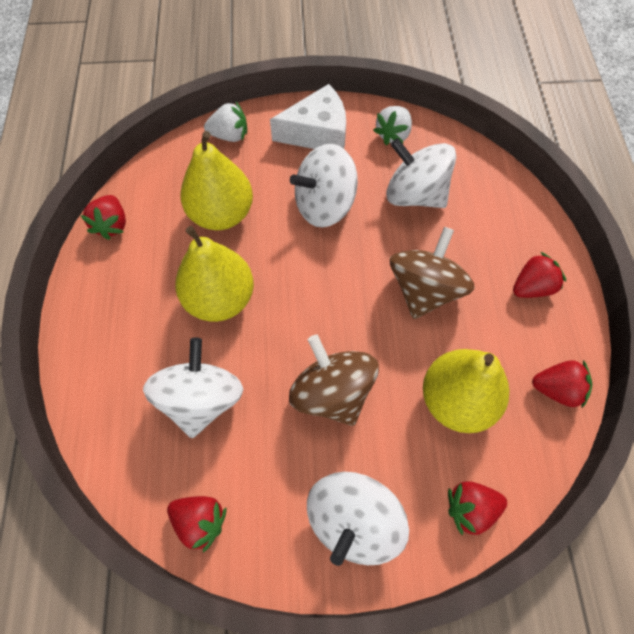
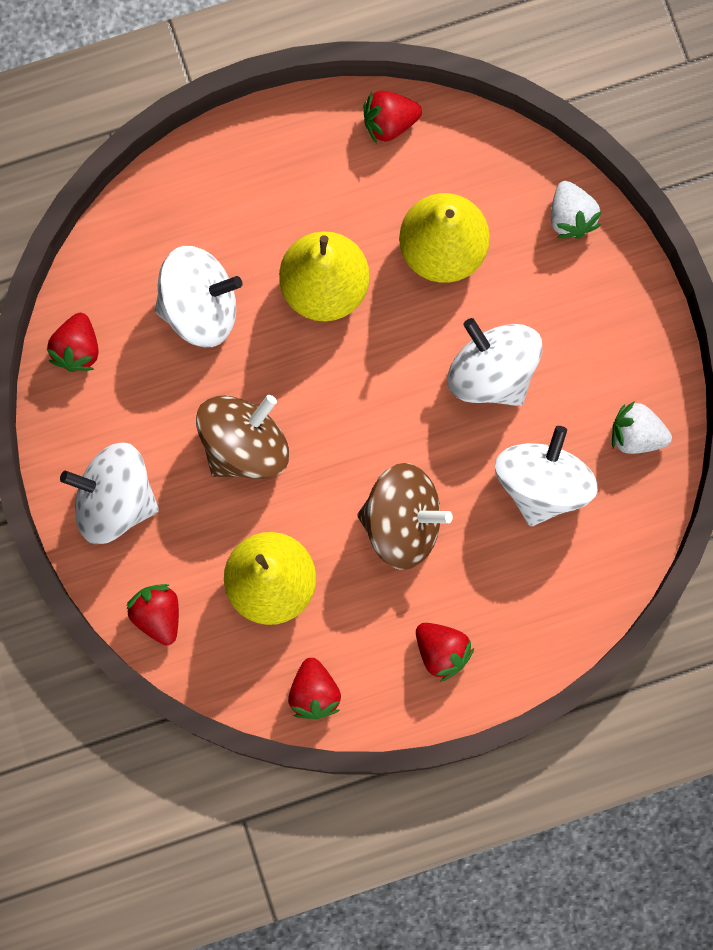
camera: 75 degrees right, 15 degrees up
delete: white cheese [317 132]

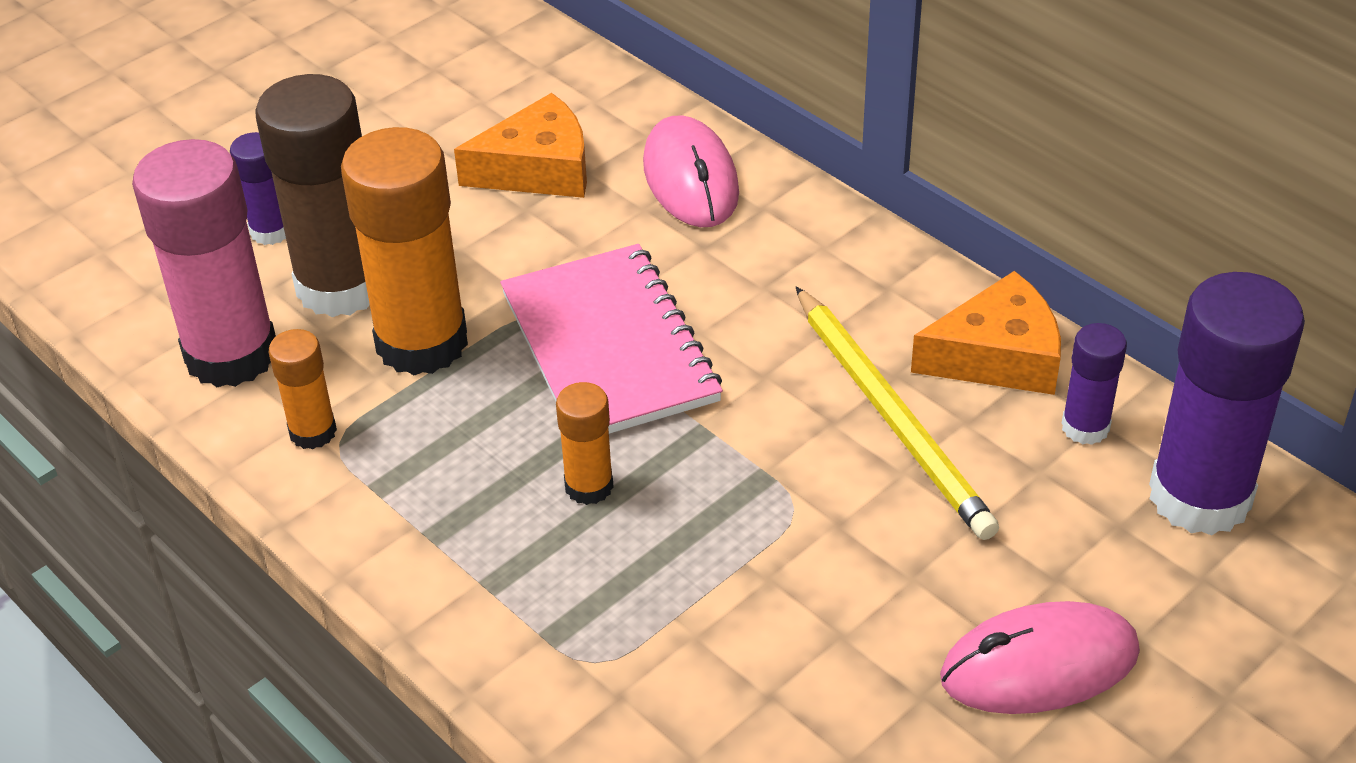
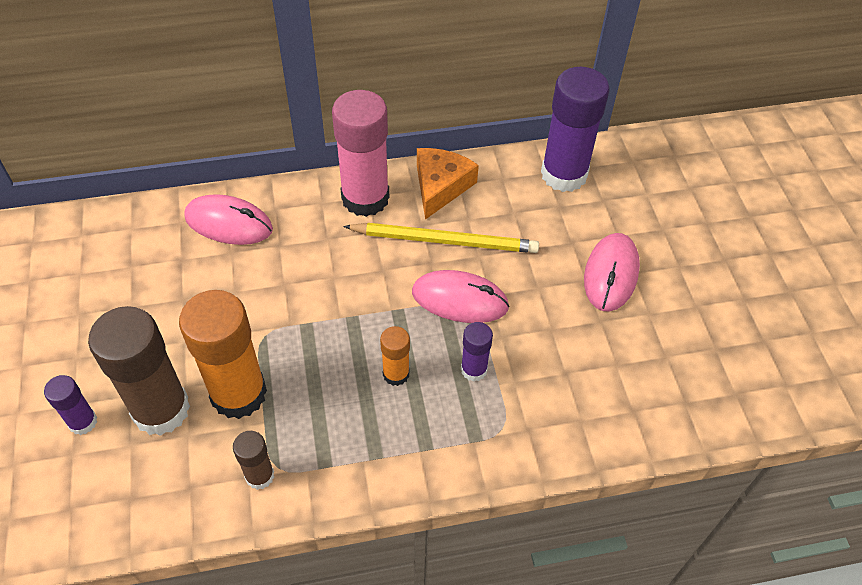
camera: 60 degrees left, 10 degrees up
delete: orange cheese [538 169]; pink notebook [608 347]
insert: pink mouse [460 300]
move: pink glue stick [231 354] to [365 198]; purple glue stick [1085 427] to [474 369]
recolor: orange glue stick [313 432] to brown glue stick [260 476]

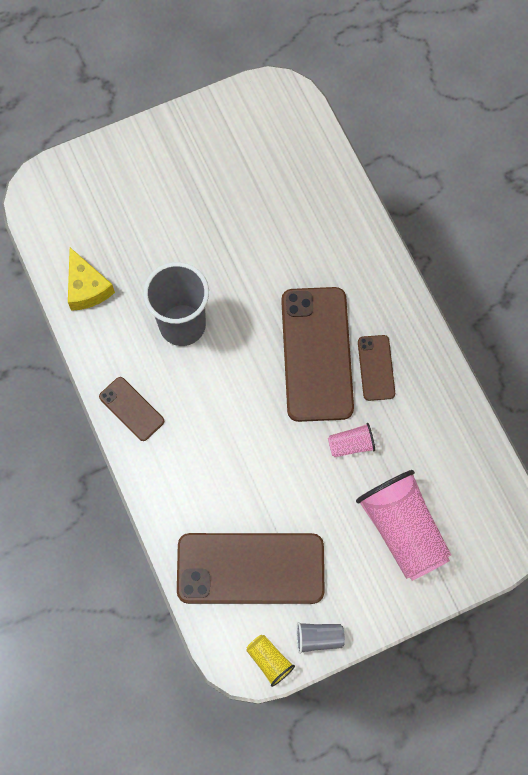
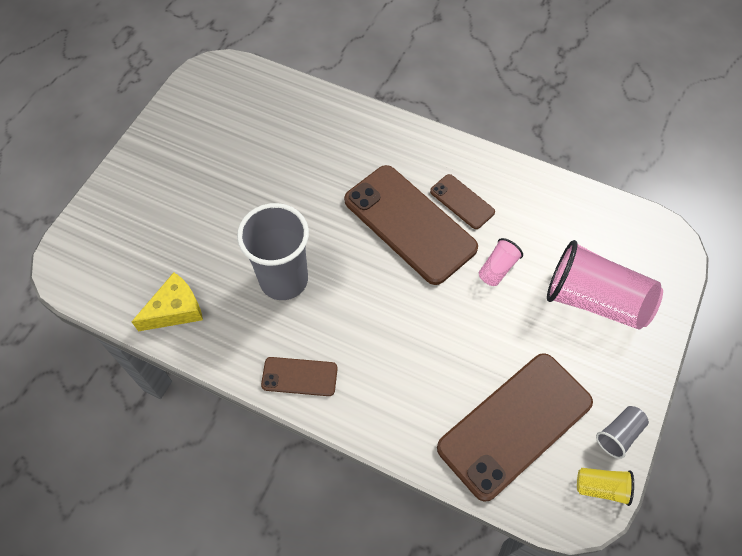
camera: 40 degrees left, 10 degrees down
rotate: yellow cheese [87 287] = [175 310] 60 degrees counterclockwise

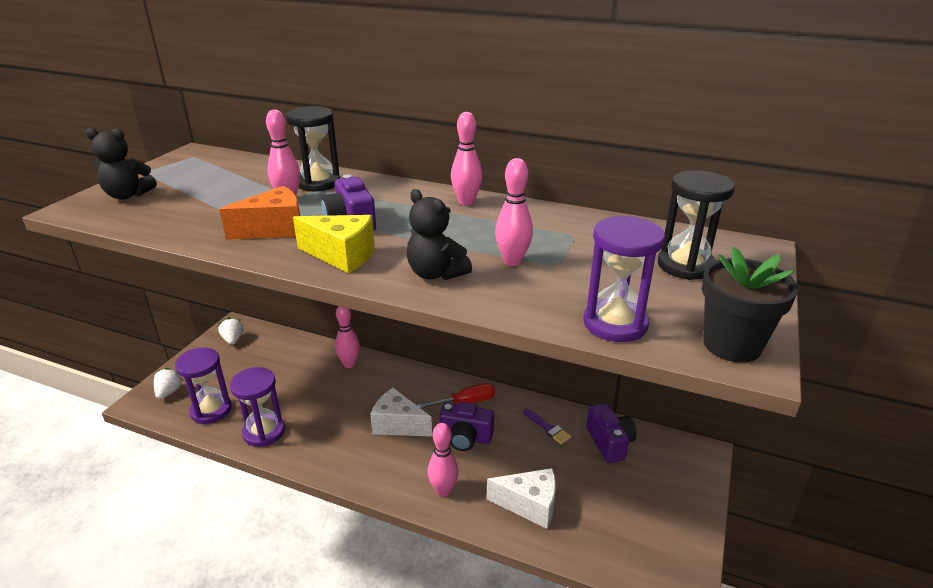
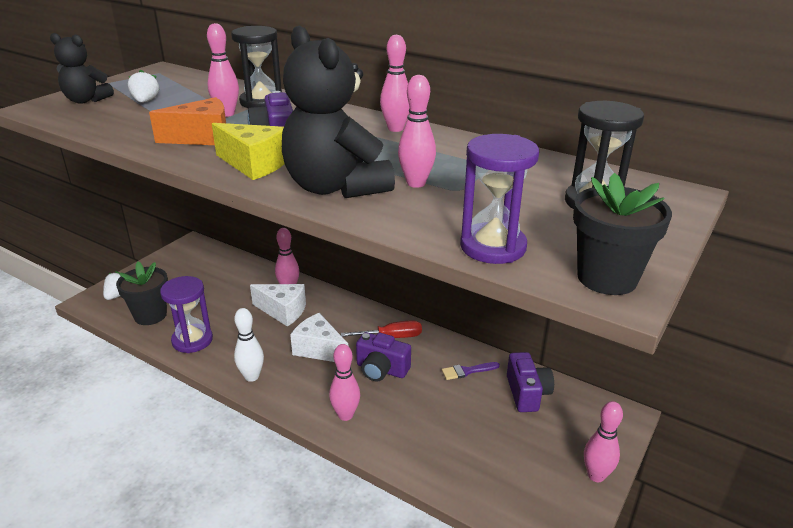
camera: 10 degrees right, 0 degrees up
insert: white bowling pin [252 376]; pink bowling pin [596 475]
move: white strawberry [233 340] to [145 101]; white cheese [529 505] to [283 311]
replace: purple hourglass [211 410] to black flower pot [150 315]
rotate: purple brush [548 428] = [467 371] 105 degrees clockwise
resize: black teddy bear [436 273] = [335 187] x1.73

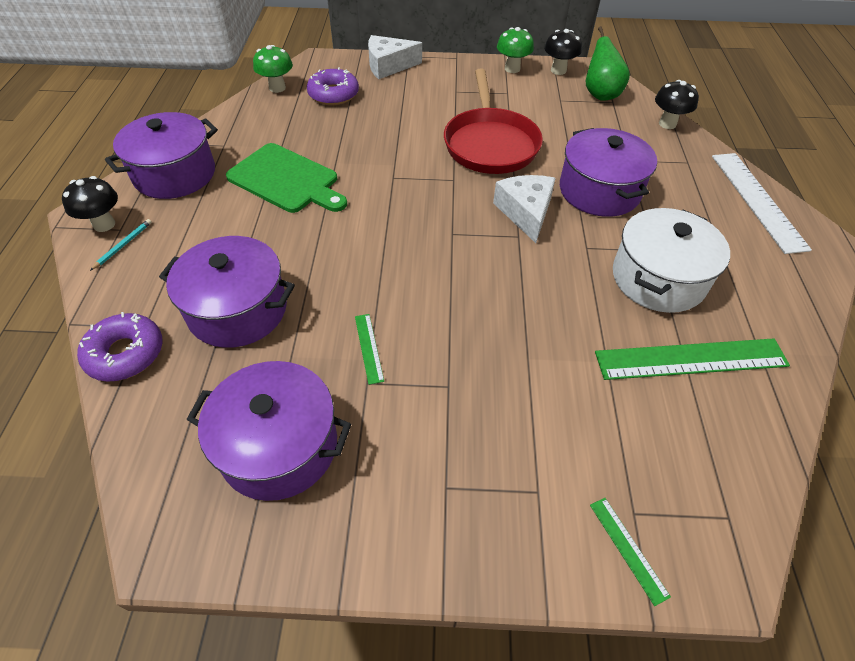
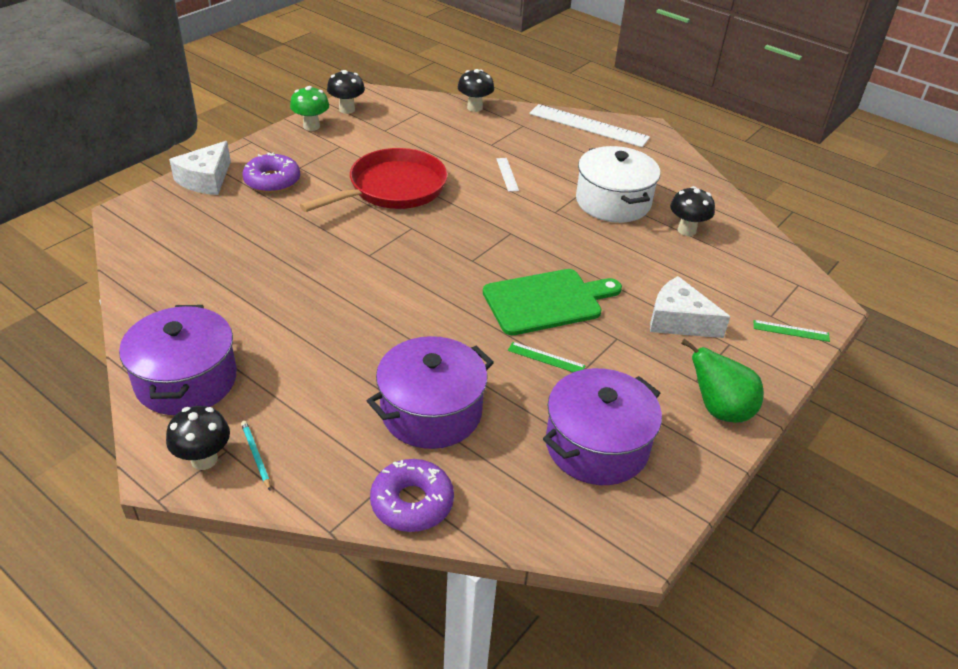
camera: 55 degrees left, 10 degrees down
delete: green mushroom [277 88]
move: purple donut [333 94] to [272 181]; green cutting board [286 180] to [547 301]; white cheese [525 212] to [678 321]; green pear [600 94] to [719 410]
replace: purple pot [599 191] to white ruler [507 174]; green ruler [691 359] to black mushroom [686 230]
rotate: red pan [490 144] = [393 188] 75 degrees counterclockwise

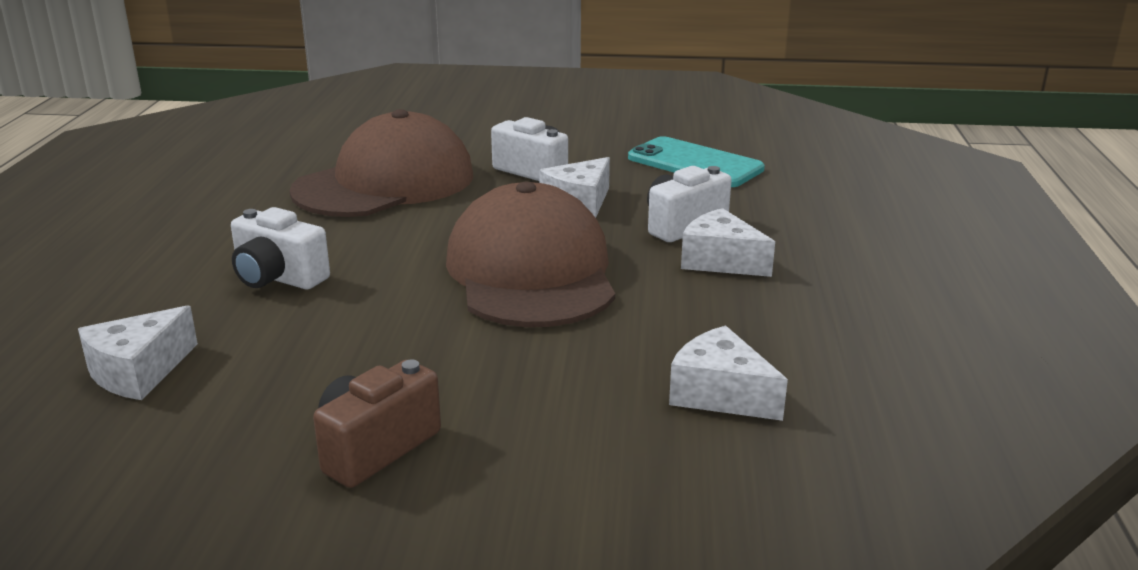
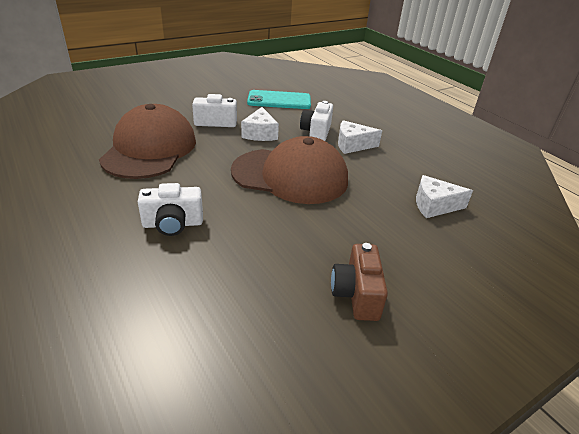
camera: 40 degrees left, 10 degrees up
delete: white cheese [138 372]
rotate: brown cap [531 272] = [290 176] 150 degrees clockwise

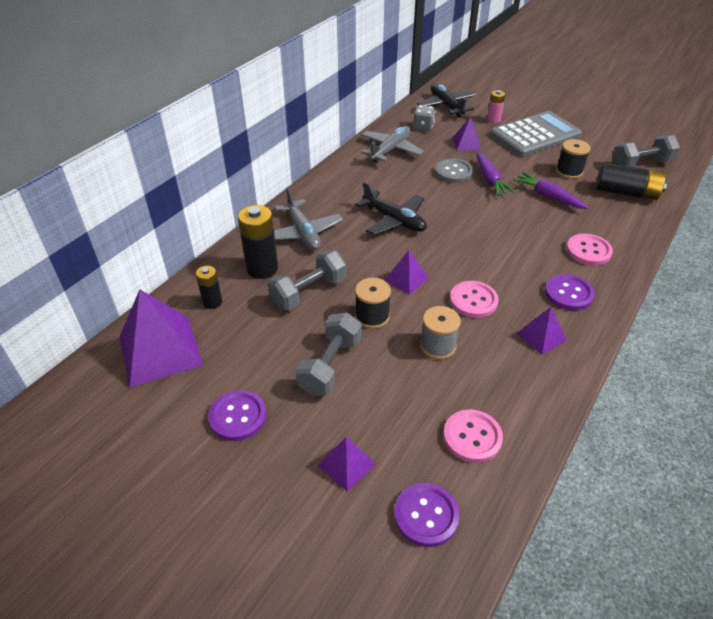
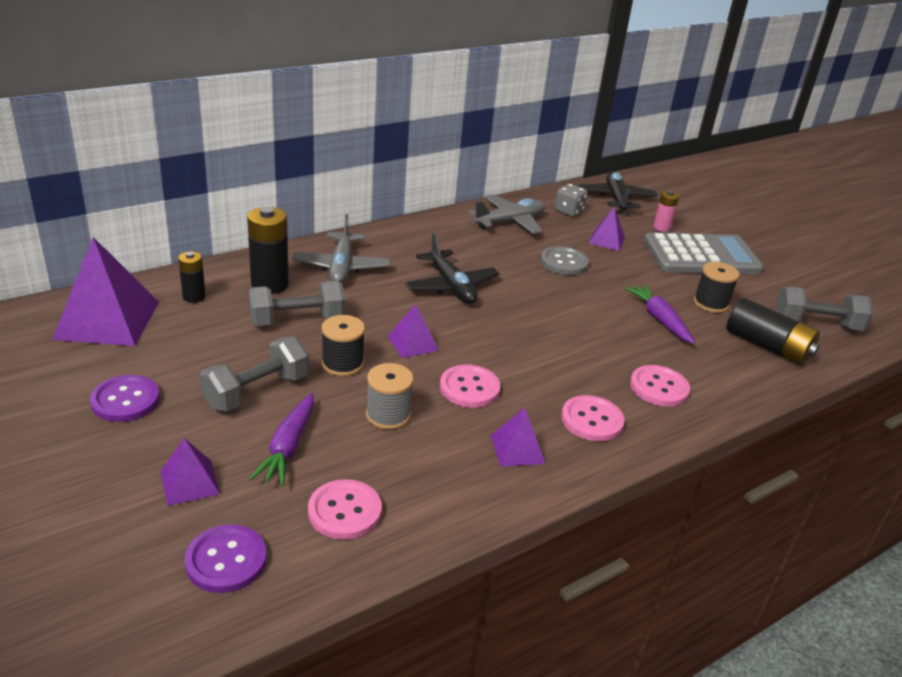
camera: 20 degrees right, 10 degrees down
move: purple carrot [489 179] to [288 447]
recolor: purple button [568 293] to pink button [592 420]

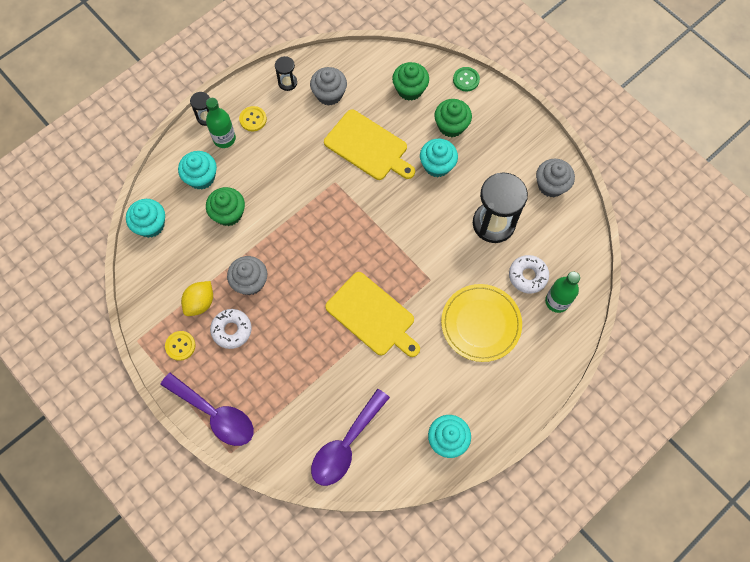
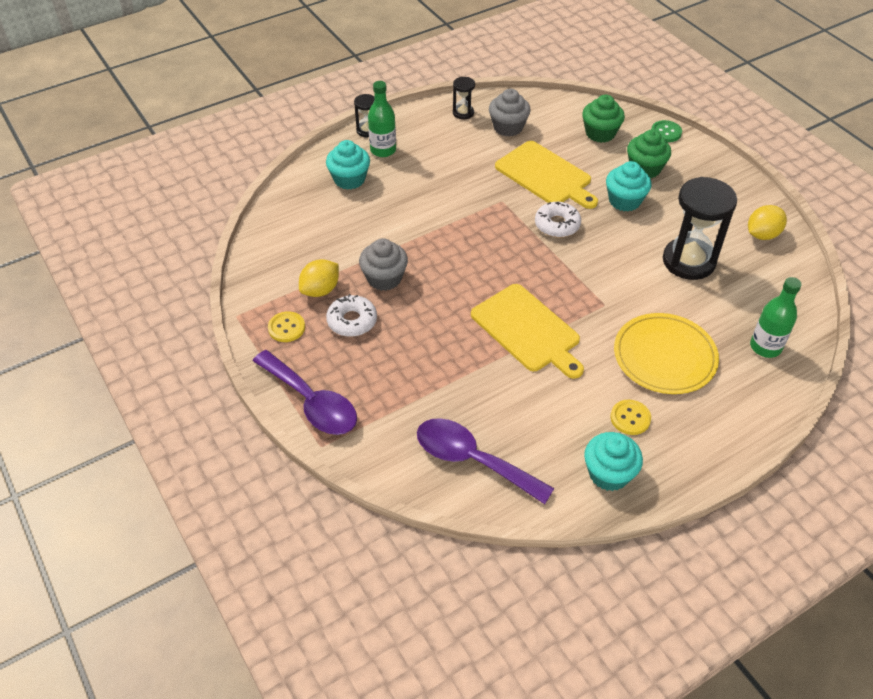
camera: 10 degrees right, 20 degrees down
delete: turquoise cupcake [150 225]; green cupcake [228 213]
move: white donut [528 276] to [557 225]; yellow button [253 119] to [630 418]
replace: grey cupcake [551 185] to yellow lemon [762 235]
rotate: purple spoon [345 445] = [472 460] 75 degrees clockwise

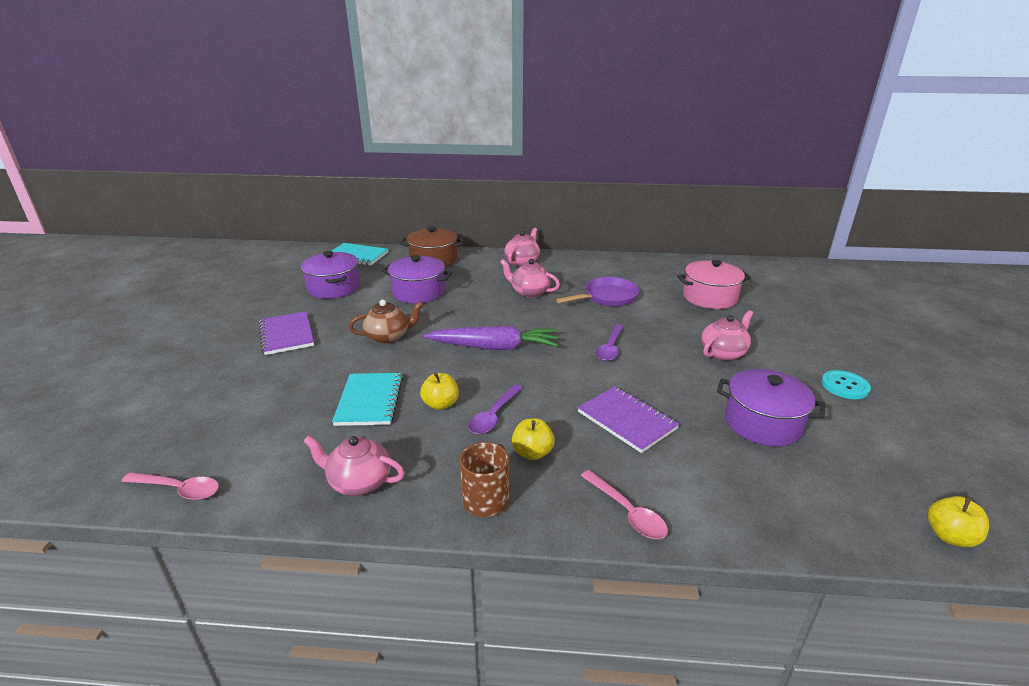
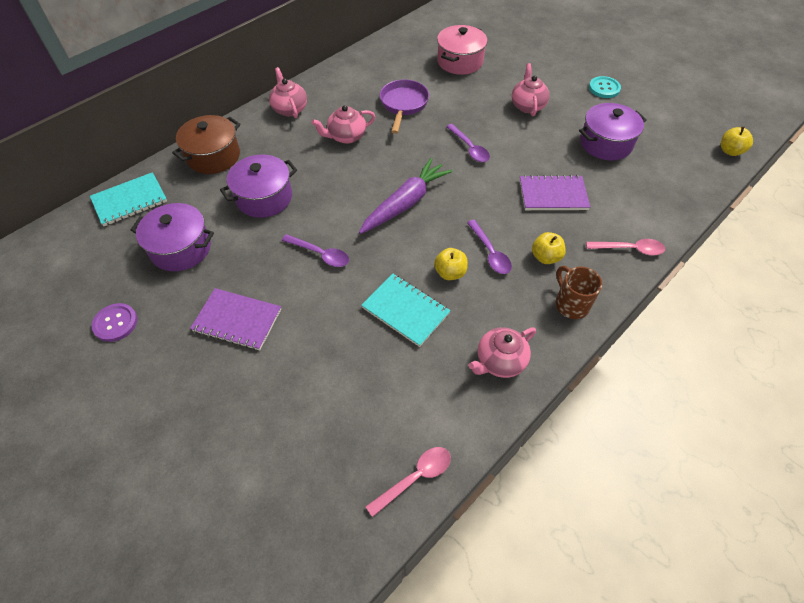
camera: 50 degrees left, 25 degrees up
insert: purple button [115 323]
replace: brown teapot [388 337] to purple spoon [320 254]

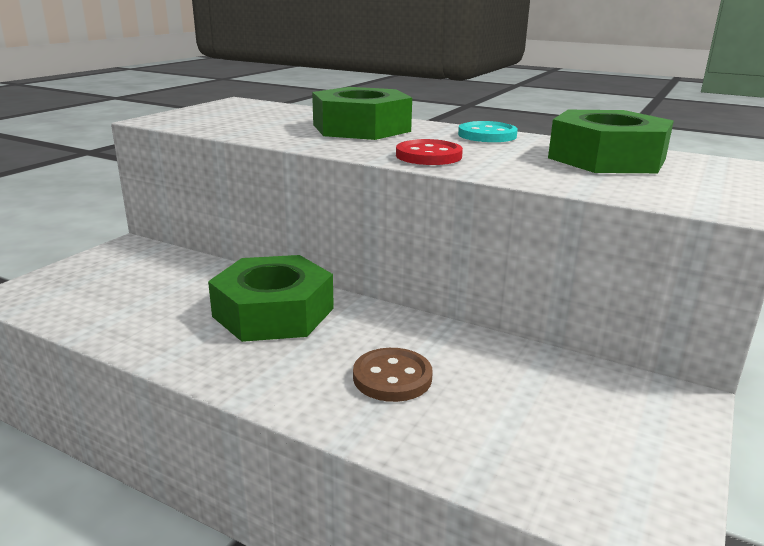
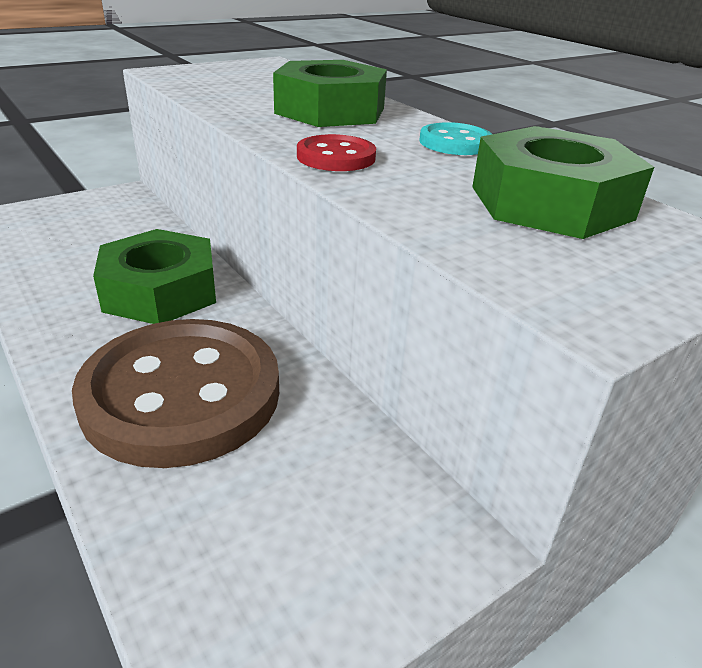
camera: 25 degrees right, 10 degrees up
resize: brown button [392 377] = [182 394] x2.26

